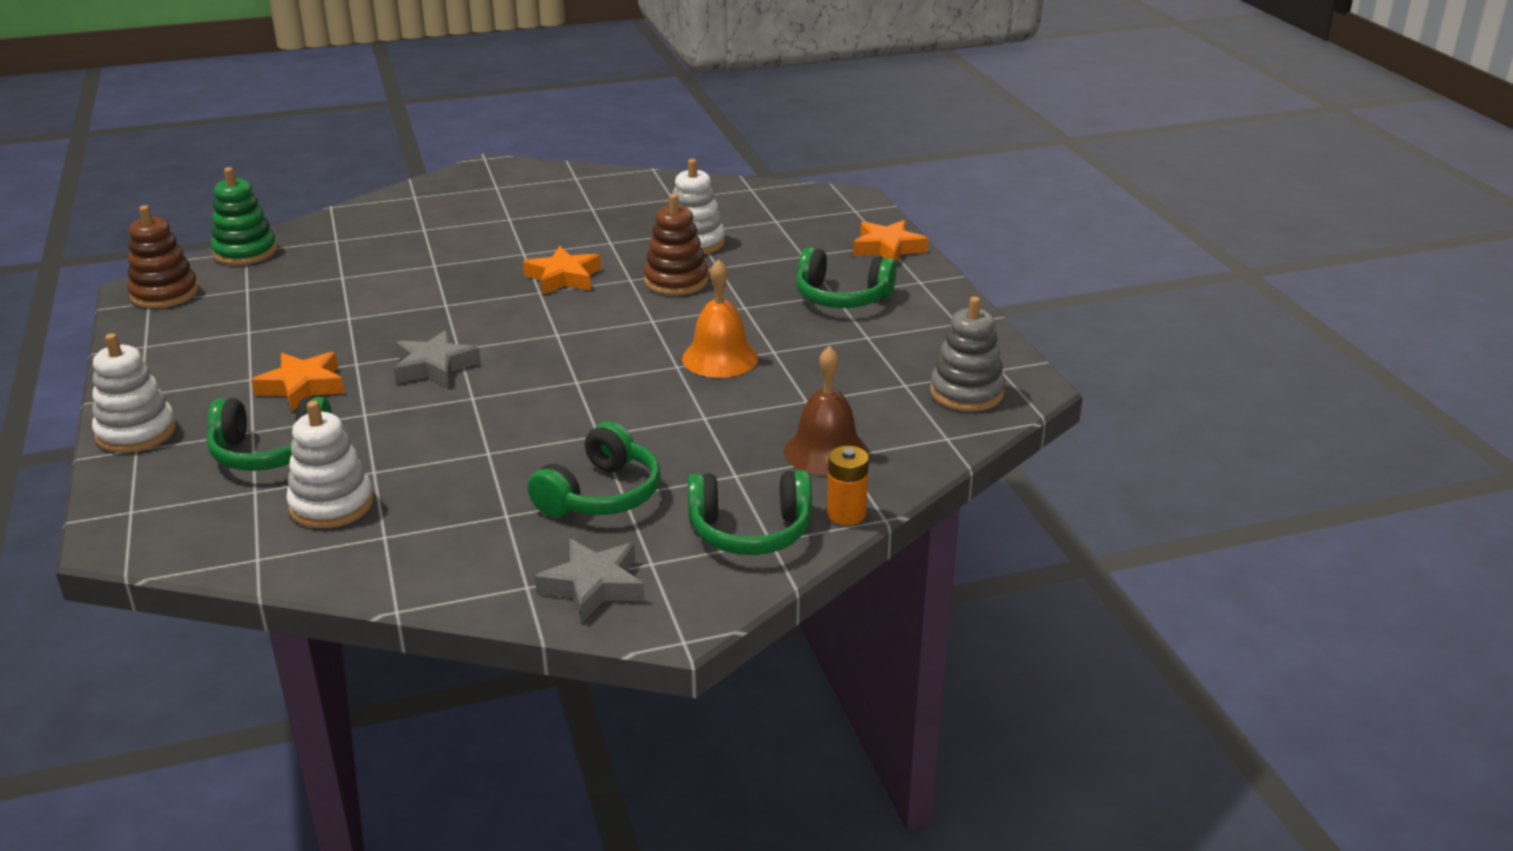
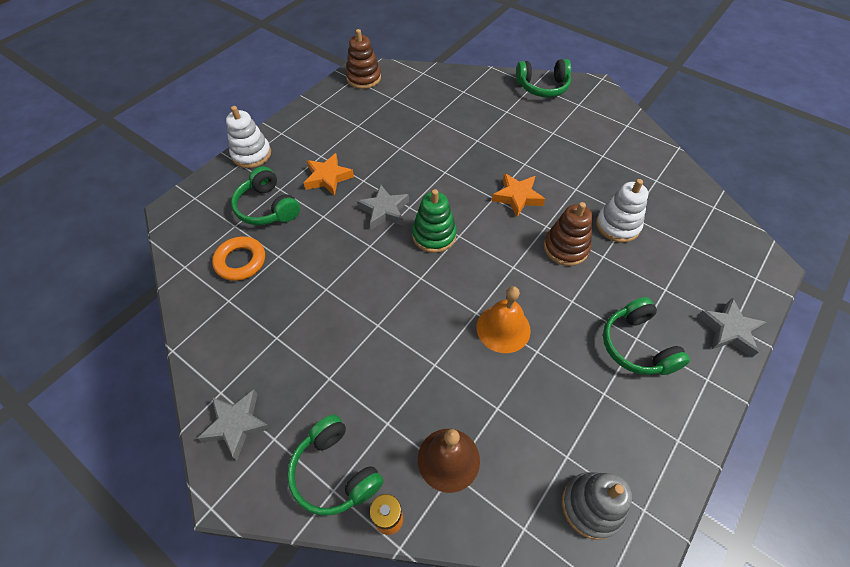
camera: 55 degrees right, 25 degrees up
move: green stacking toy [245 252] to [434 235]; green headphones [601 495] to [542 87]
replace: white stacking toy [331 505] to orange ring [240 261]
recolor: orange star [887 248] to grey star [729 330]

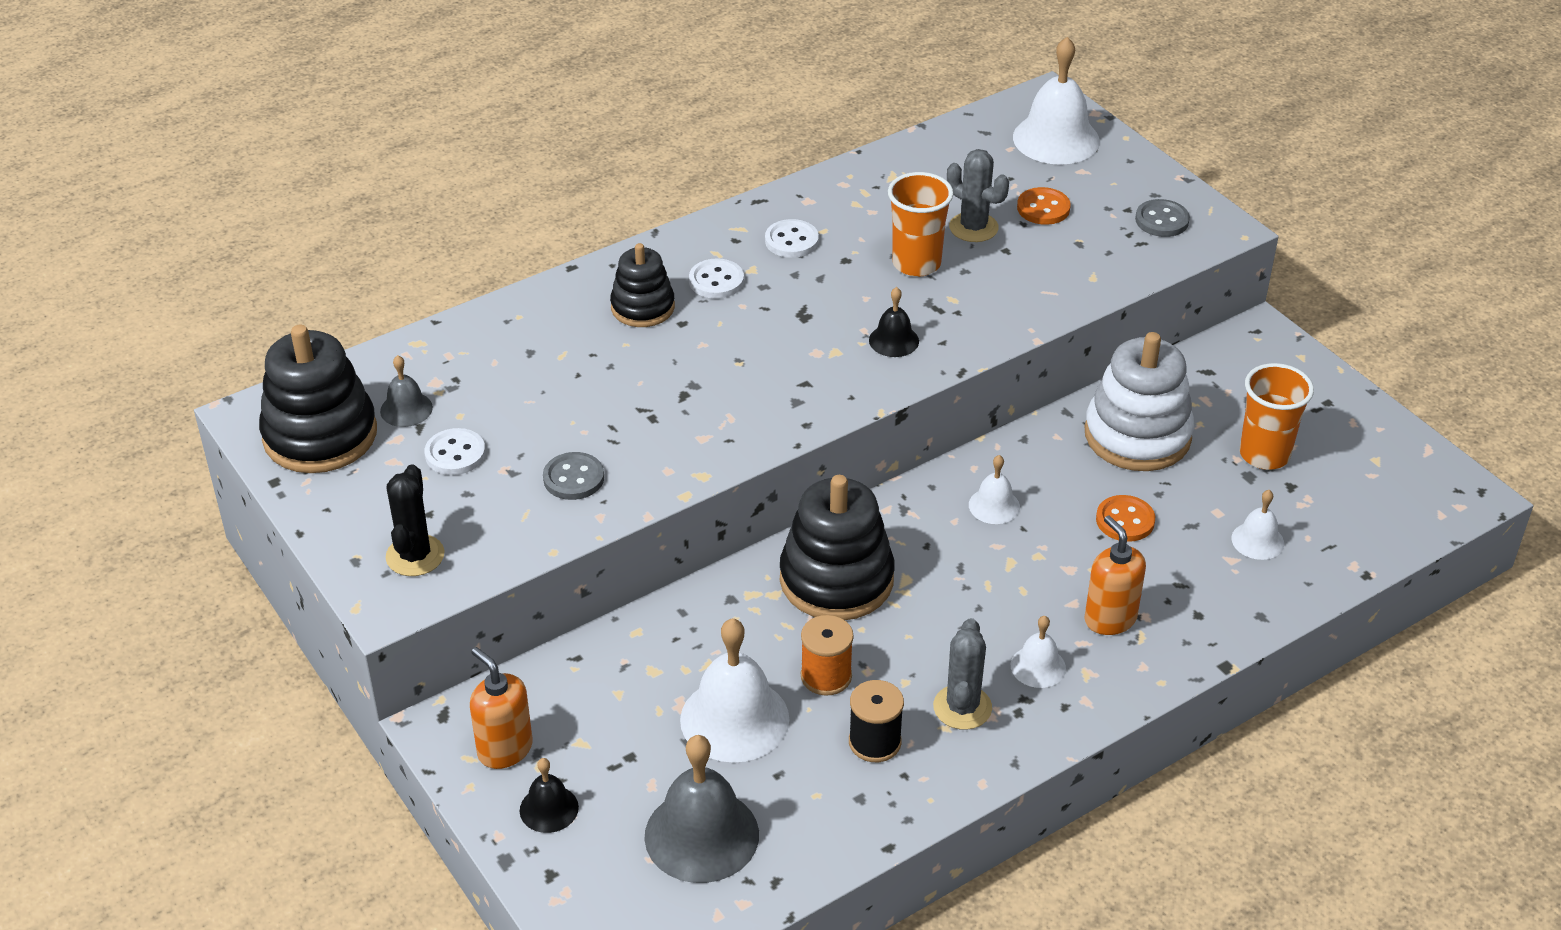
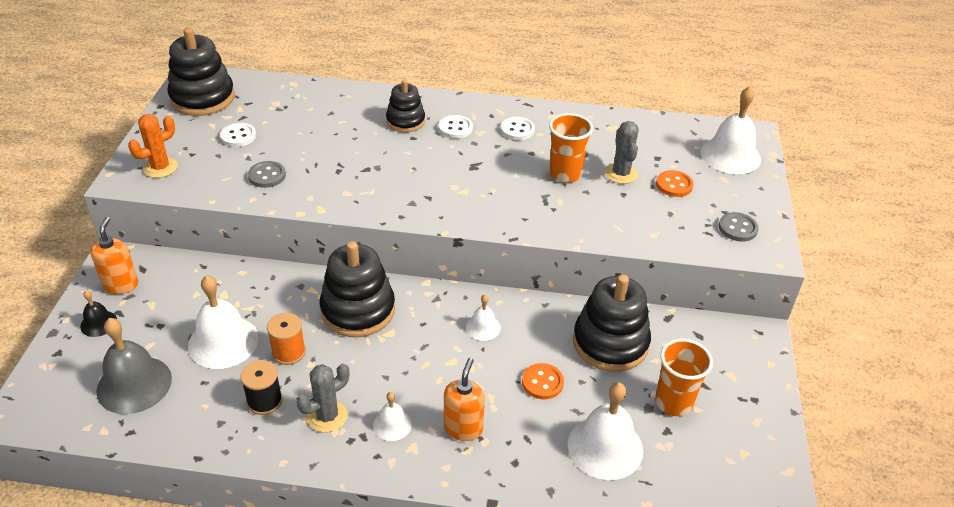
camera: 40 degrees right, 0 degrees up
delete: grey bell [406 409]; black bell [894 340]
recolor: black cactus [415 556] to orange cactus [160 167]; white stacking toy [1137 435] to black stacking toy [610 343]
resize: white bell [1257 540] = [605 447] x1.93

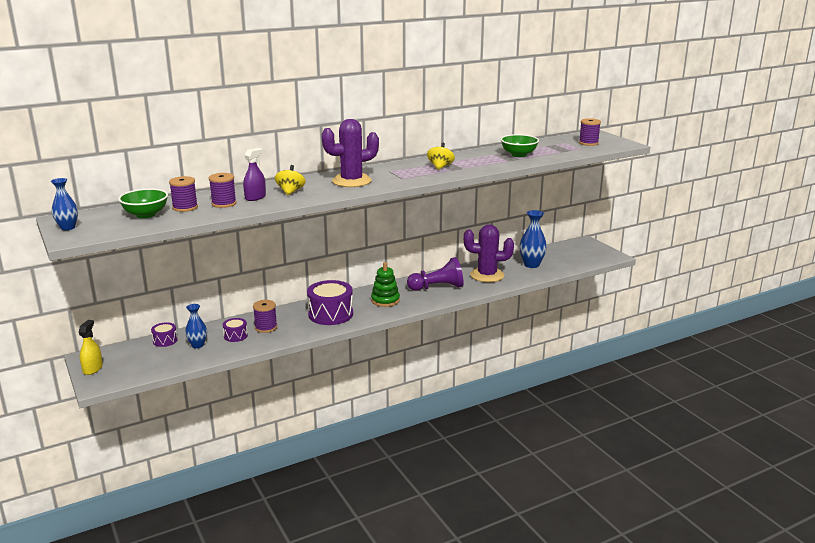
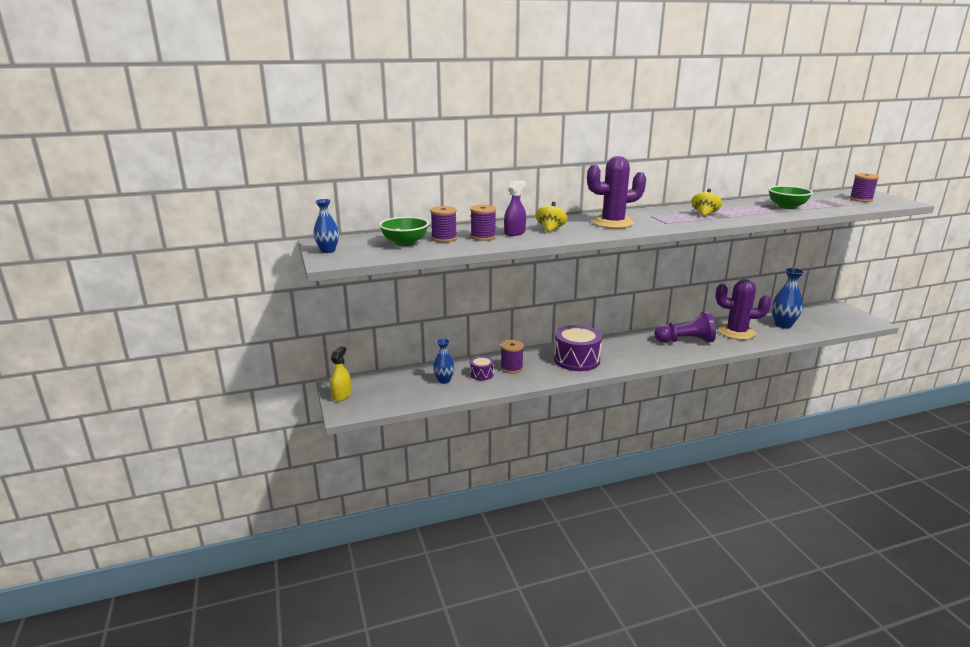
camera: 10 degrees right, 0 degrees up
delete: purple drum [165 340]; green stacking toy [385 300]

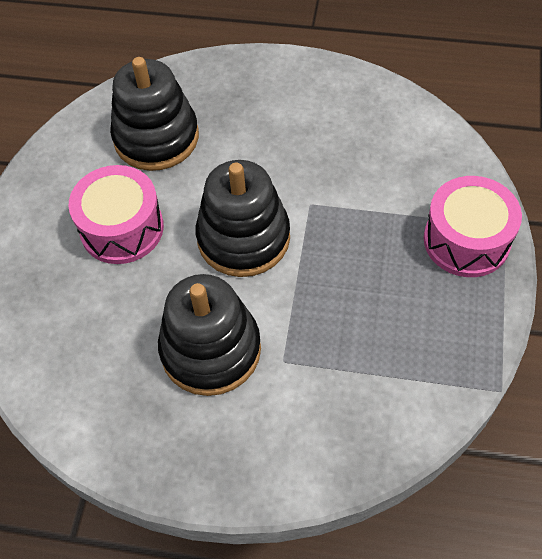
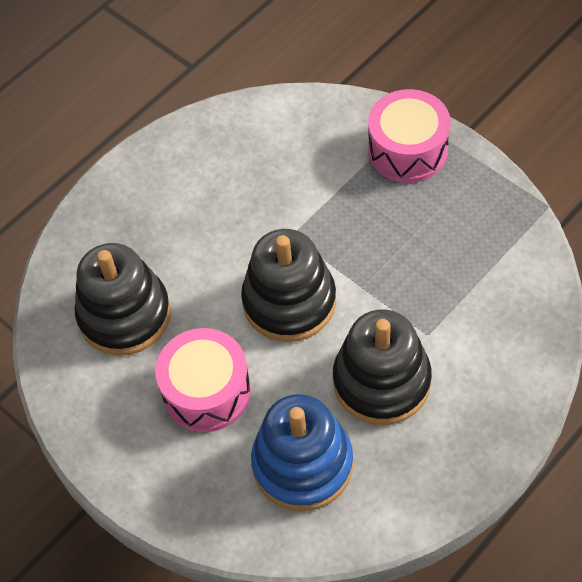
camera: 55 degrees left, 0 degrees up
insert: blue stacking toy [302 464]

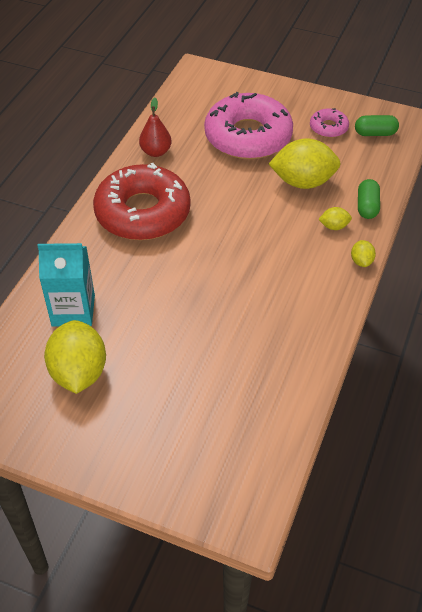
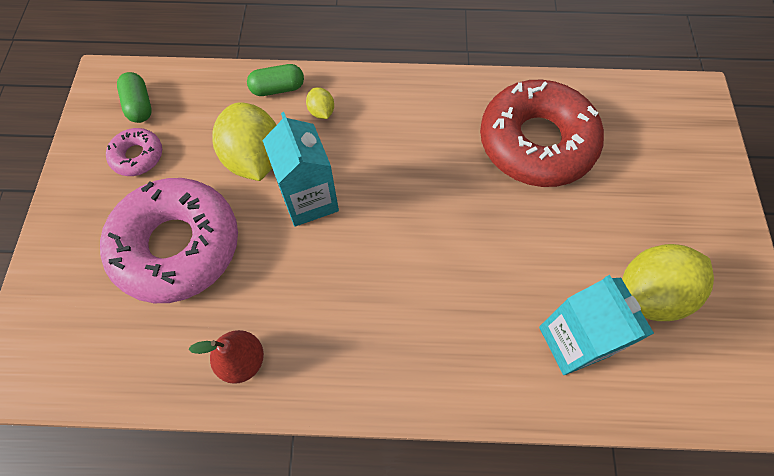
camera: 110 degrees left, 15 degrees up
delete: yellow lemon [361 261]
insert: turquoise carton [309 199]
move: red donut [143 212] to [536 142]

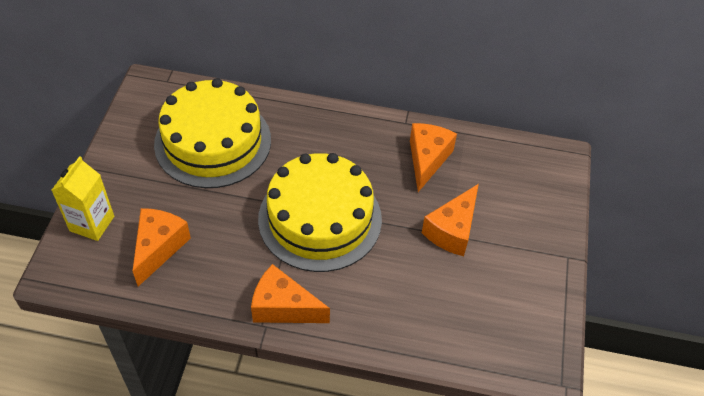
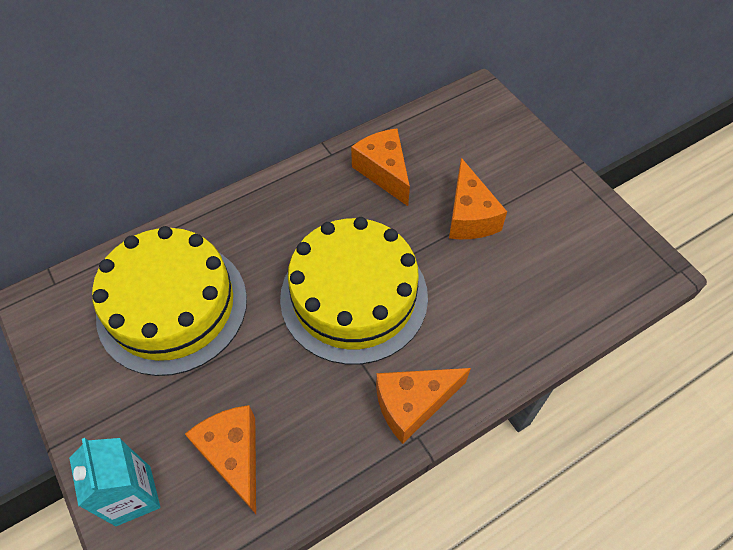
camera: 40 degrees left, 5 degrees up
recolor: yellow carton [92 223] to turquoise carton [133 495]

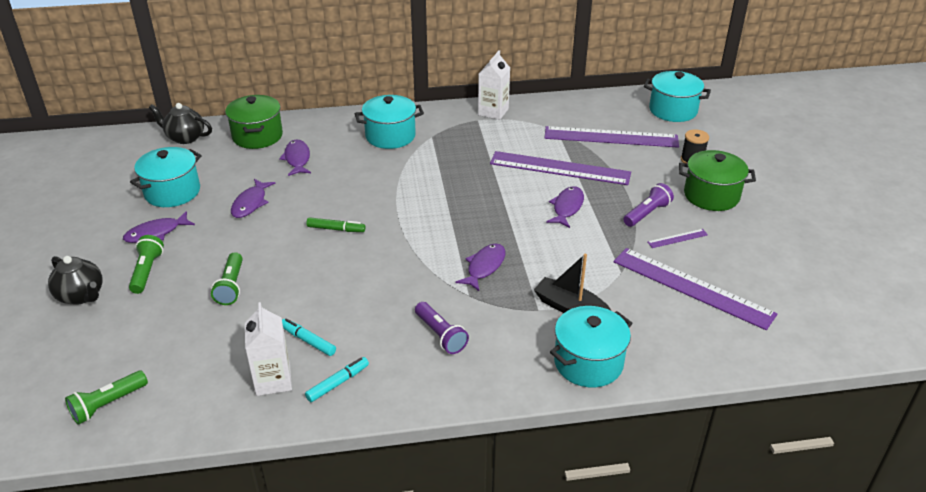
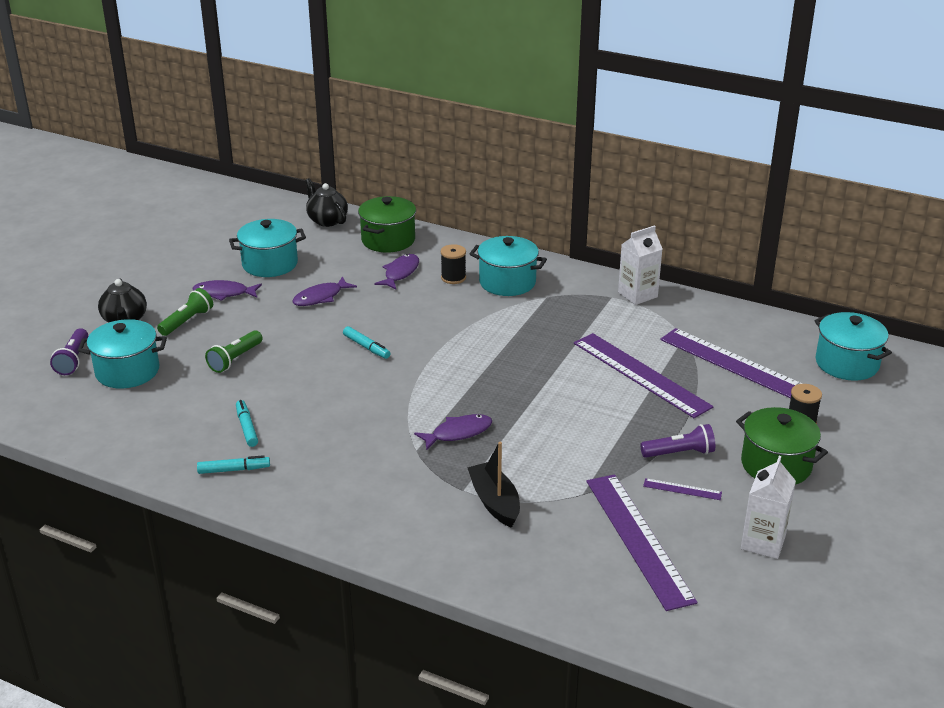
camera: 35 degrees right, 5 degrees down
delete: green flashlight [108 404]; purple fish [567 207]
insert: black spool [453 278]
move: purple flashlight [441 335] to [73 360]; turquoise pot [588 363] to [127 371]; white carton [273 380] to [763 542]
recolor: green marker [336 229] to turquoise marker [366 347]

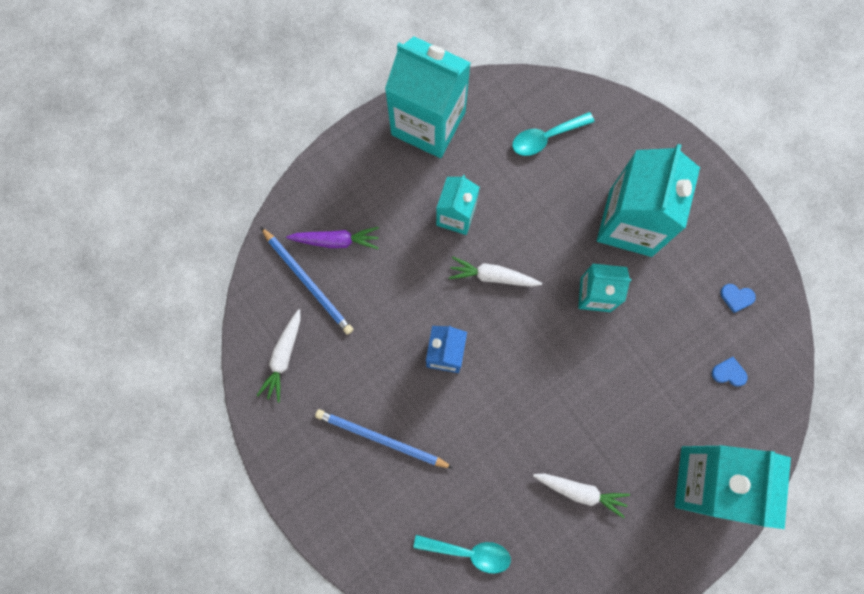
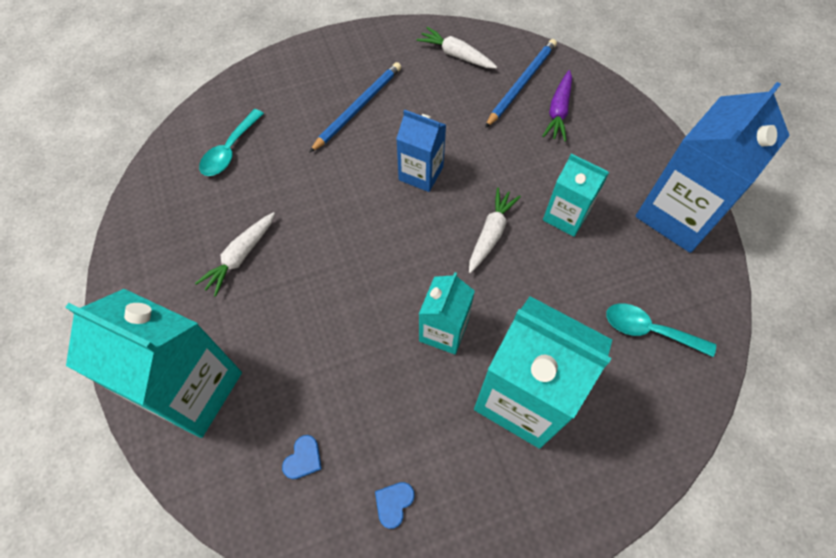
camera: 105 degrees right, 15 degrees down
recolor: turquoise carton [428 123] to blue carton [678 214]
rotate: blue pencil [308 282] = [521 84] 150 degrees clockwise; turquoise spoon [546 137] = [649 330] 60 degrees counterclockwise

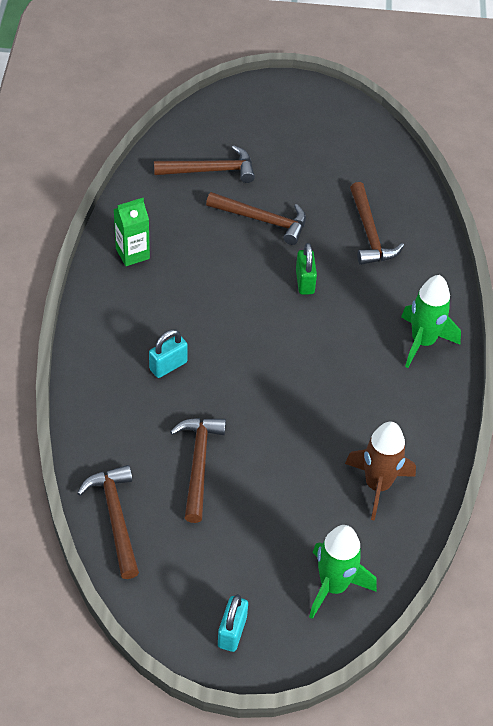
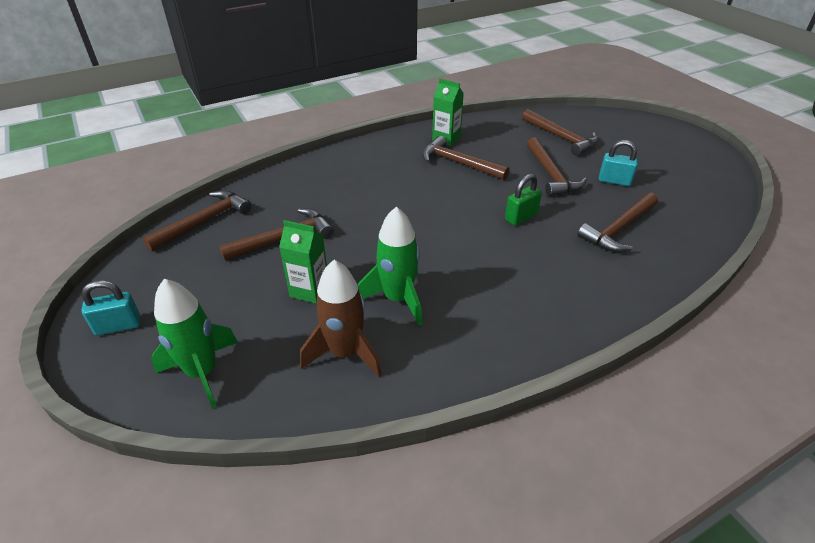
camera: 60 degrees right, 10 degrees down
insert: green carton [309 290]; brown hammer [459 163]
move: green rocket [423 342] to [397 299]; turquoise padlock [168 366] to [614 181]

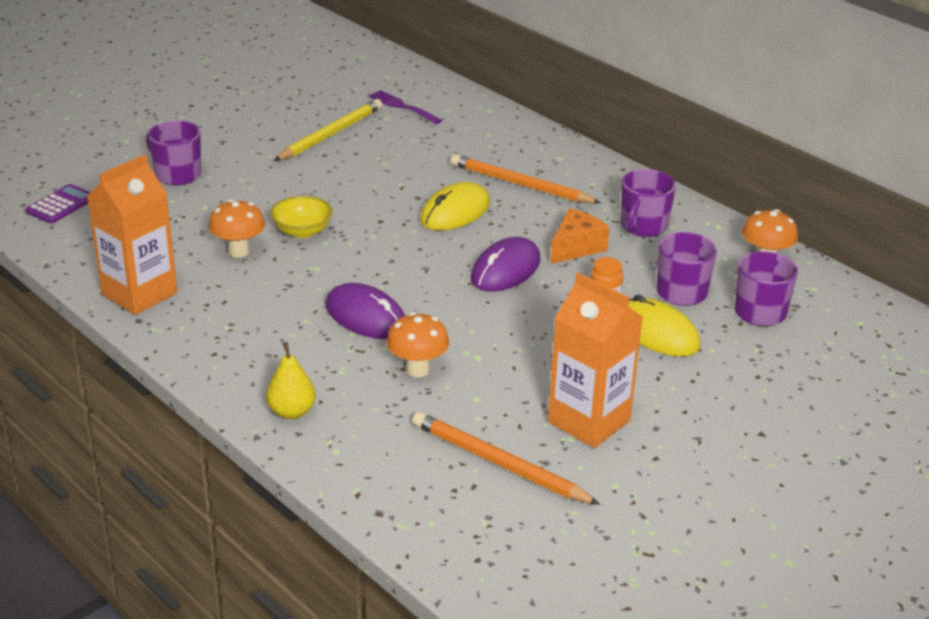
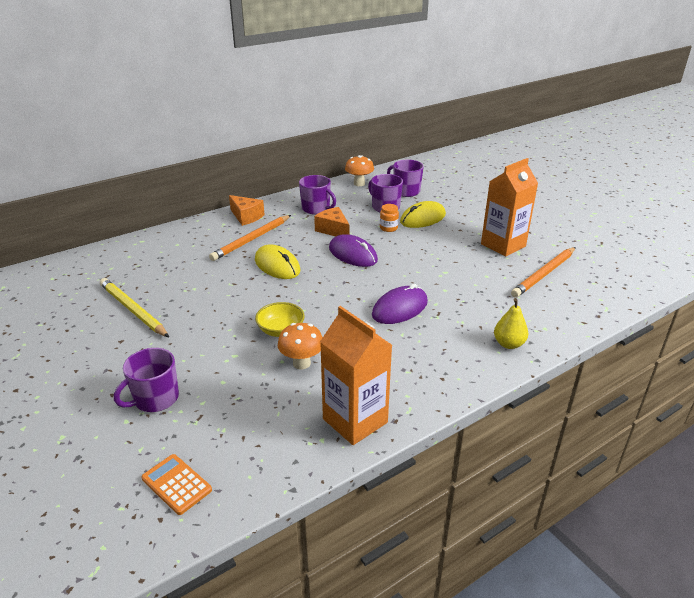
camera: 80 degrees left, 0 degrees up
delete: purple fork [402 107]; orange mushroom [417 369]
insert: orange cheese [246 217]
recolor: purple calculator [61 205] to orange calculator [176 484]

